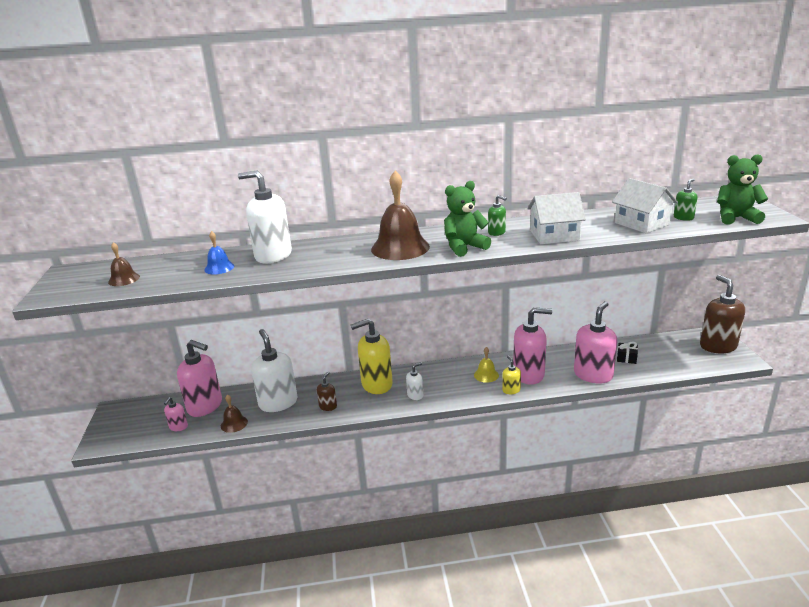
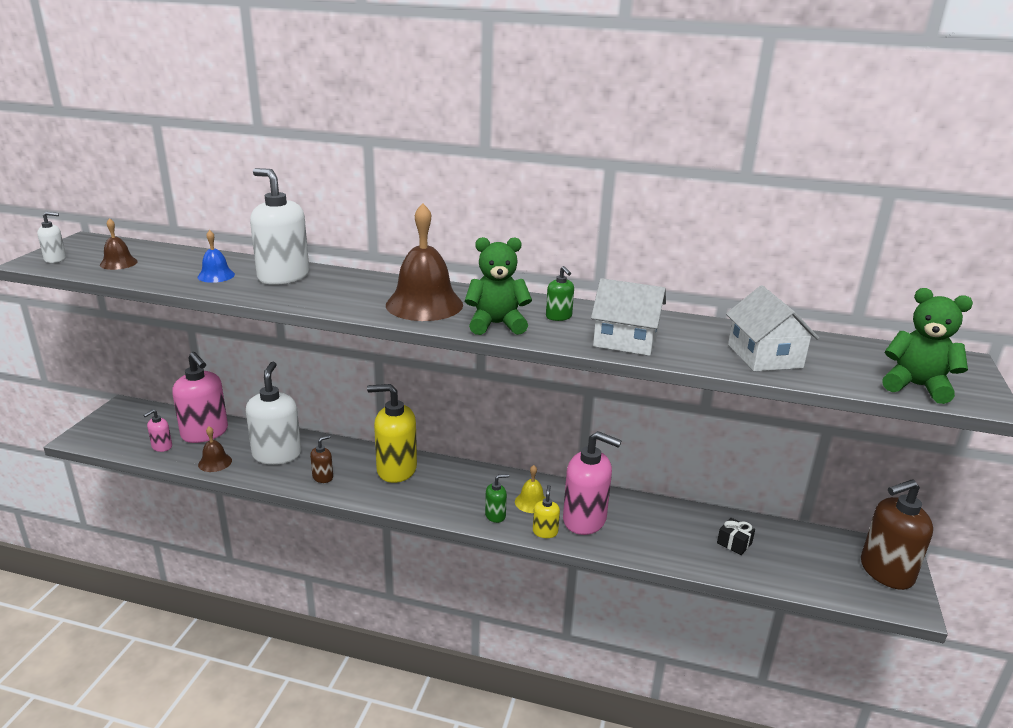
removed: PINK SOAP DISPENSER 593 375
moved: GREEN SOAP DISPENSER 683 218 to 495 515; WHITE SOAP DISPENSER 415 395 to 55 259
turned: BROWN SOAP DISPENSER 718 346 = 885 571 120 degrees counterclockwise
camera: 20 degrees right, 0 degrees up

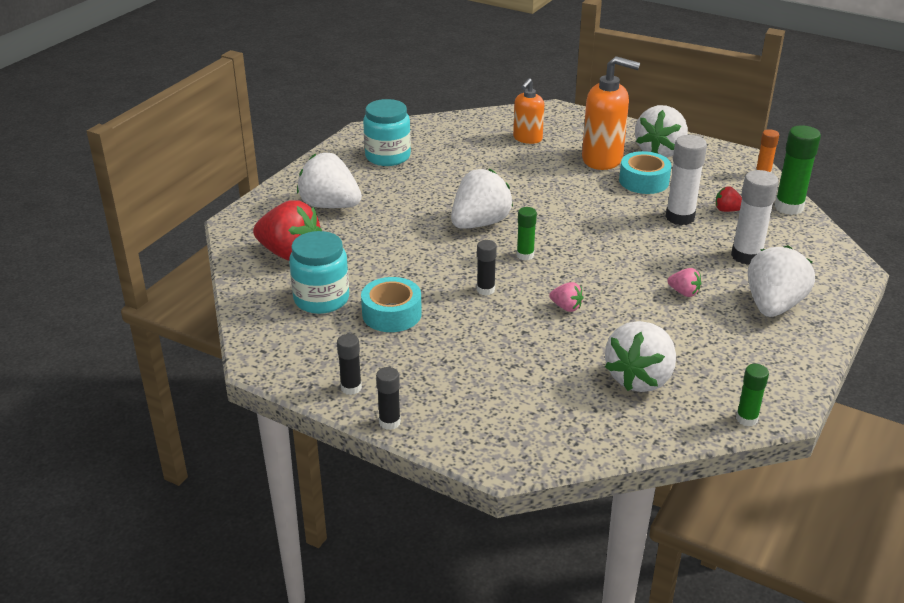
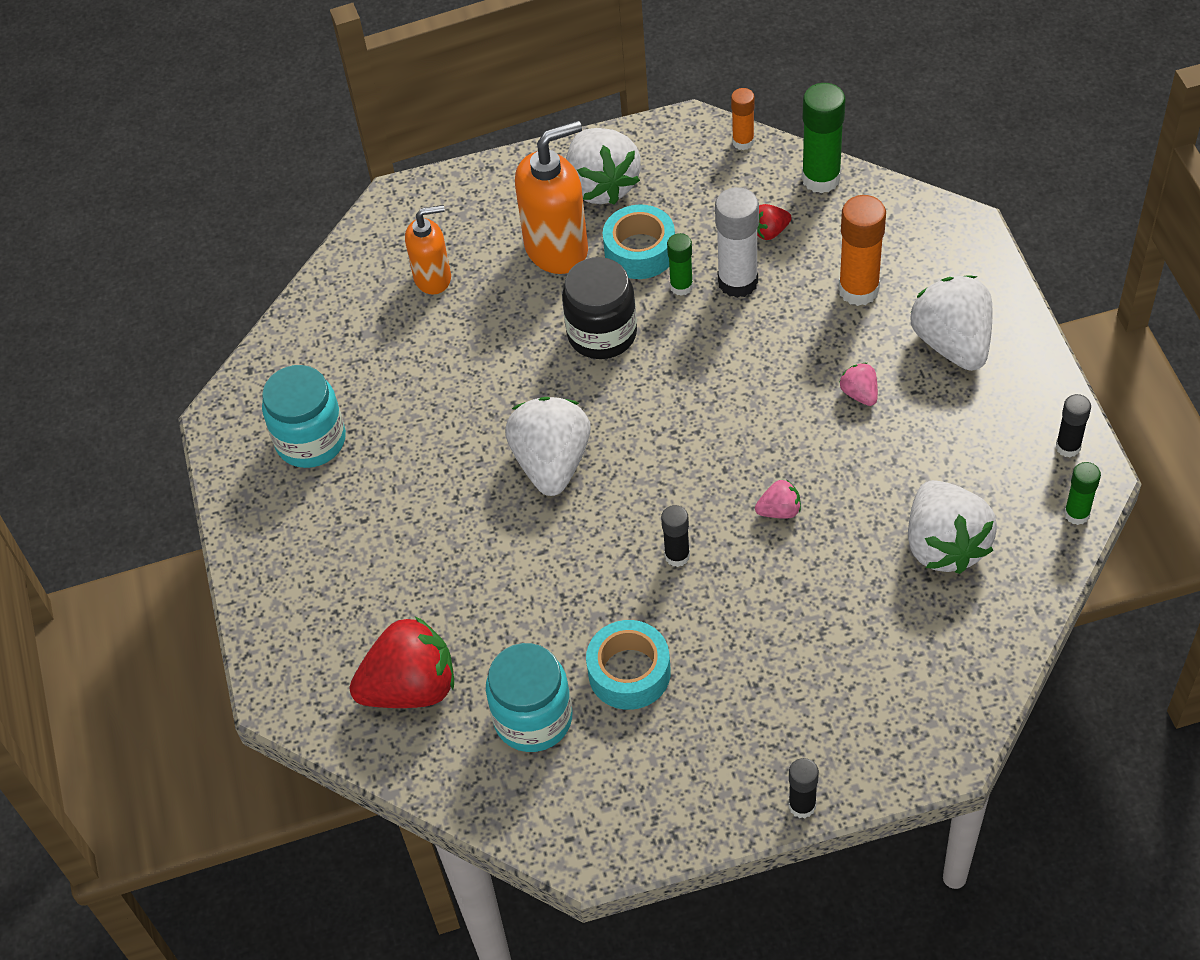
removed: WHITE STRAWBERRY 330 205
added: BLACK JAR 602 334
moved: GREEN GLUE STICK 525 255 to 681 286; BLACK GLUE STICK 351 388 to 1068 447
recoloured: WHITE GLUE STICK 746 256 to ORANGE GLUE STICK 858 290
turned: ORANGE SOAP DISPENSER 527 138 = 433 278 90 degrees counterclockwise; PINK STRAWBERRY 684 292 = 859 394 105 degrees counterclockwise
camera: 40 degrees left, 20 degrees up

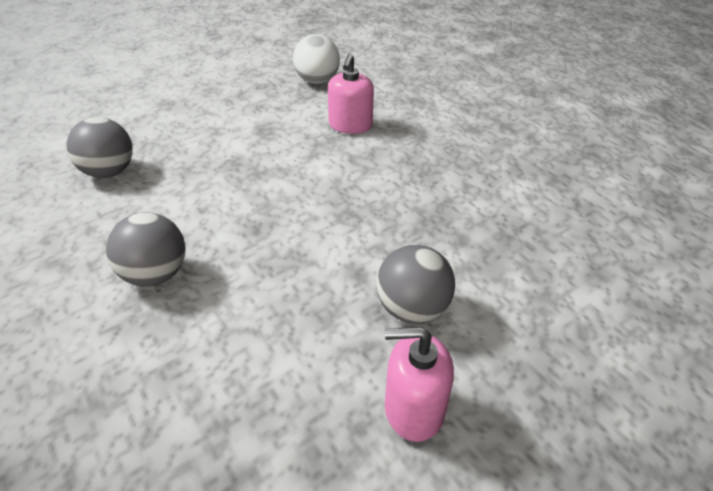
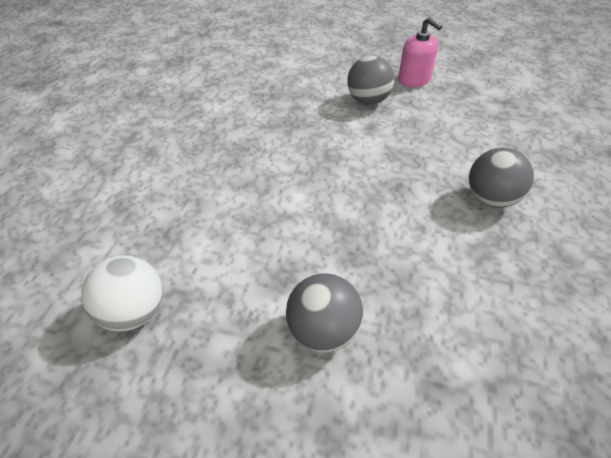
removed: PINK SOAP DISPENSER 350 125
moved: GREY BALL 109 172 to 323 331
camera: 130 degrees left, 5 degrees up

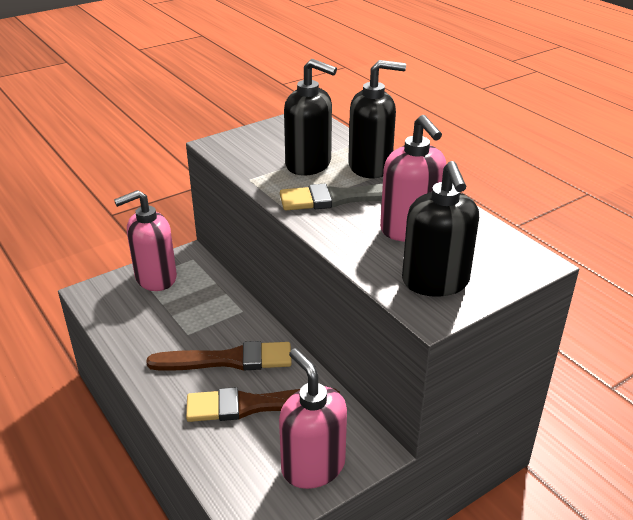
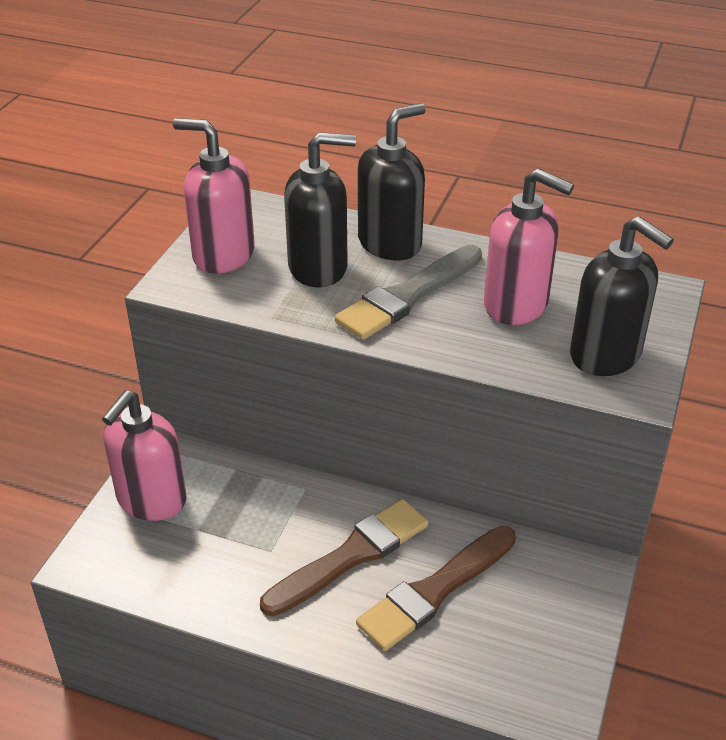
moved: PINK SOAP DISPENSER 313 466 to 223 255
camera: 35 degrees left, 5 degrees up

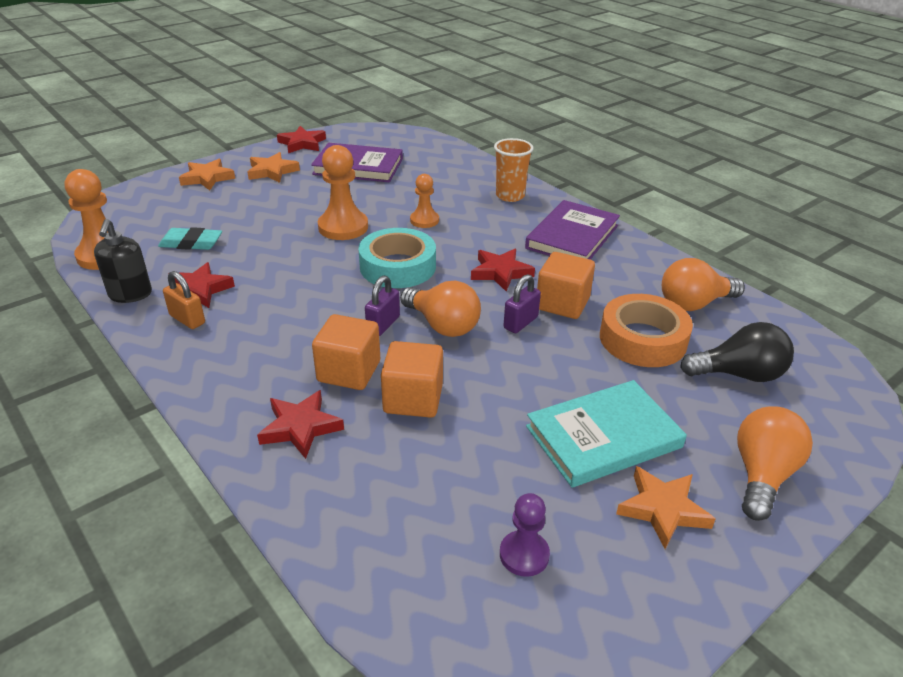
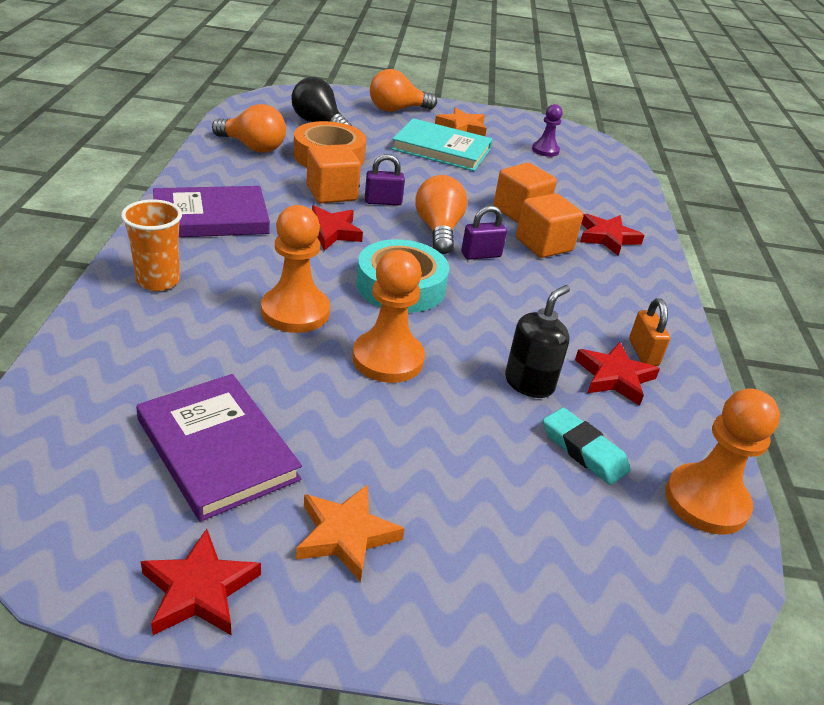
removed: ORANGE STAR 207 178
moved: BLACK SOAP DISPENSER 130 294 to 529 383
resized: ORANGE PAWN 424 220 = 295 312 x1.68
camera: 140 degrees left, 0 degrees up

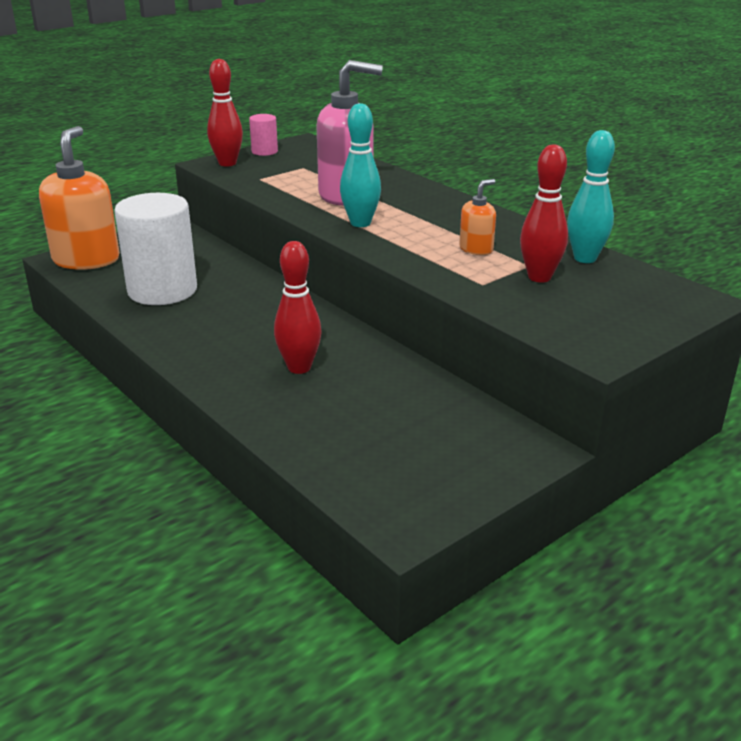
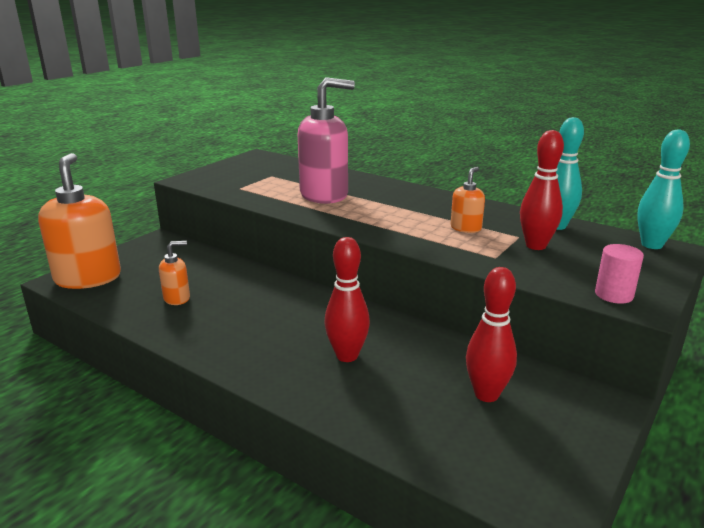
moved: RED BOWLING PIN 227 163 to 486 394; TURQUOISE BOWLING PIN 360 223 to 651 245; PINK CYLINDER 264 151 to 613 295
replaced: WHITE CYLINDER 162 290 to ORANGE SOAP DISPENSER 177 298
camera: 15 degrees left, 5 degrees down

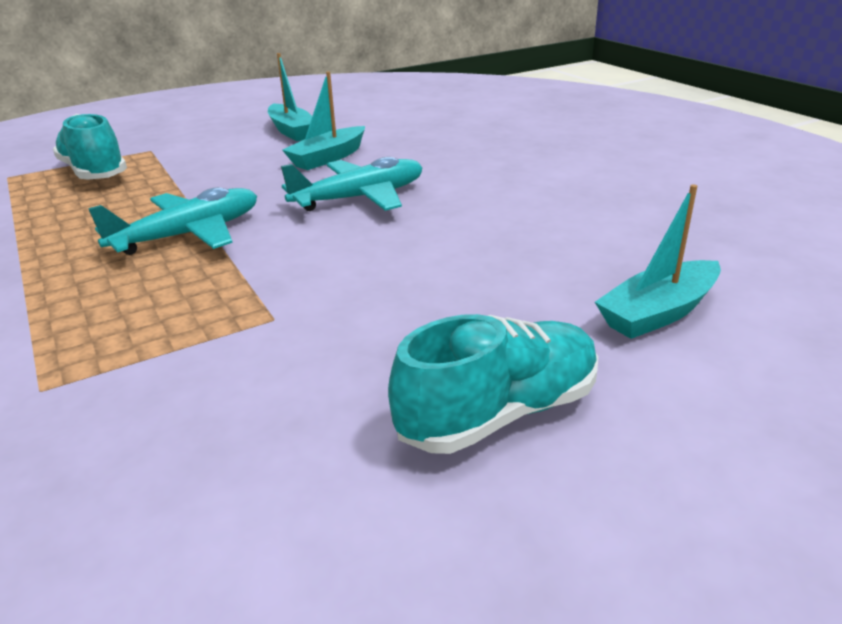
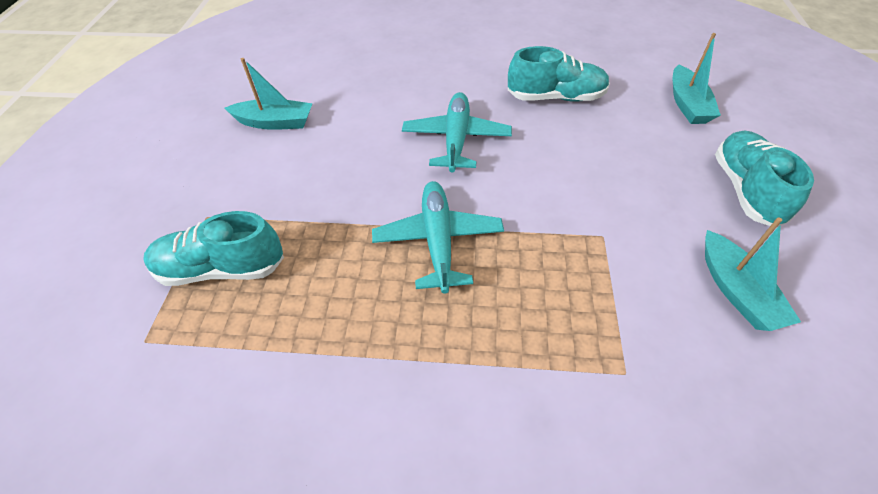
added: TURQUOISE SHOE 555 97
moved: TURQUOISE BOAT 328 158 to 736 291
camera: 55 degrees left, 20 degrees up

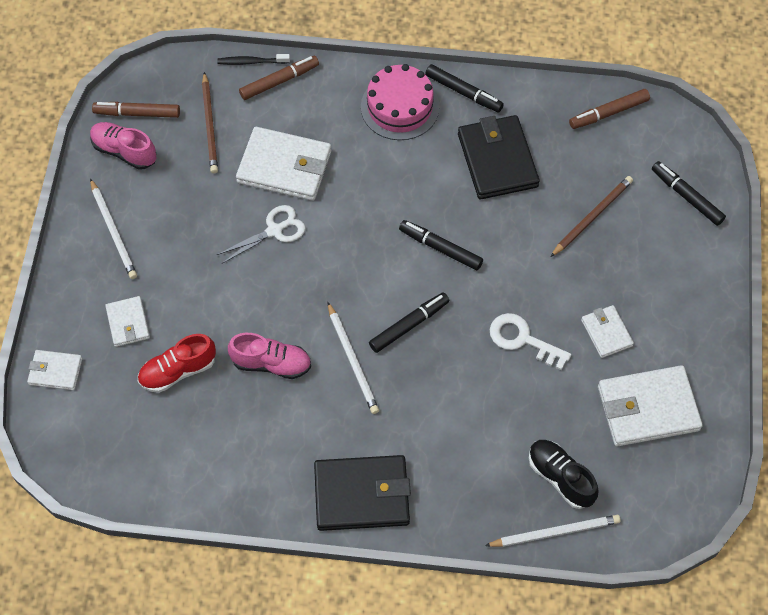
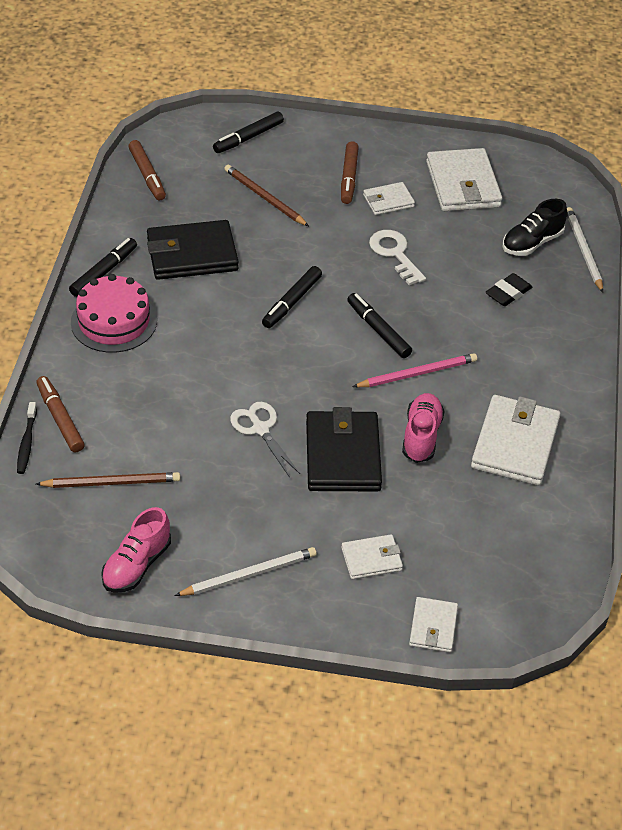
removed: RED SHOE 178 371
added: BLACK ERASER 508 293
moved: BROWN MARKER 137 113 to 349 178; WHITE WALLET 284 167 to 515 444; BLACK WALLET 361 495 to 343 455
recoloured: WHITE PENCIL 352 360 to PINK PENCIL 417 373
turned: WHITE KEY 523 339 = 395 254 120 degrees clockwise
camera: 90 degrees left, 15 degrees down

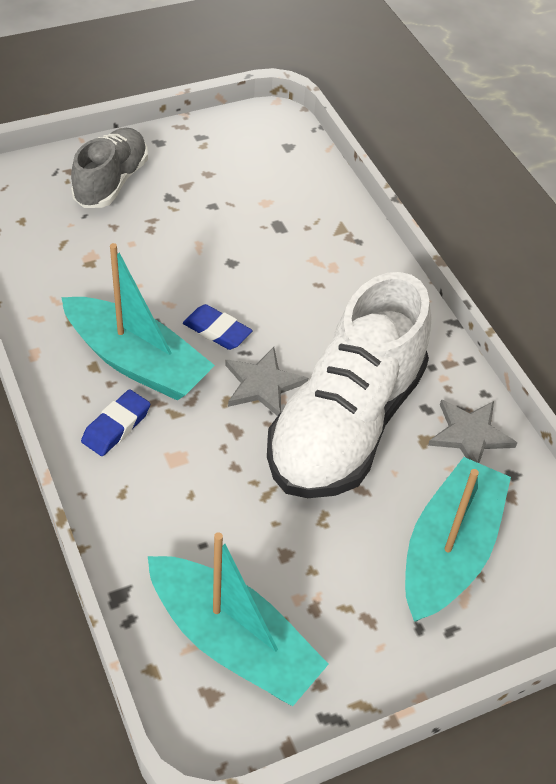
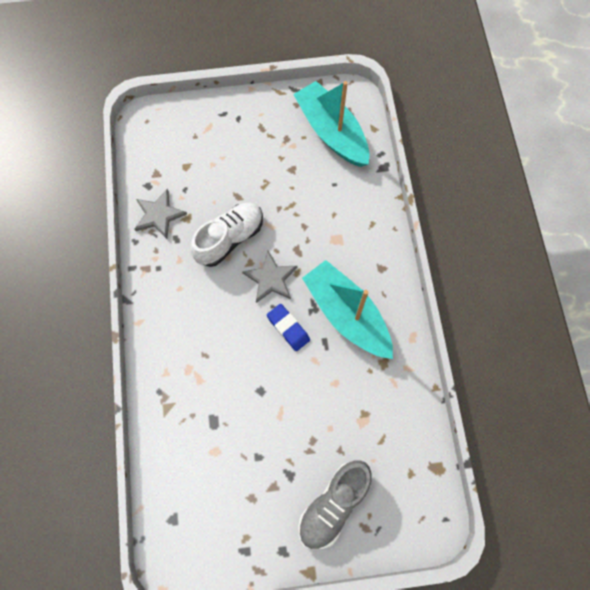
removed: BLUE ERASER 116 426; TURQUOISE BOAT 449 551
resized: WHITE SHOE 346 424 = 229 239 x0.56
camera: 160 degrees left, 20 degrees up

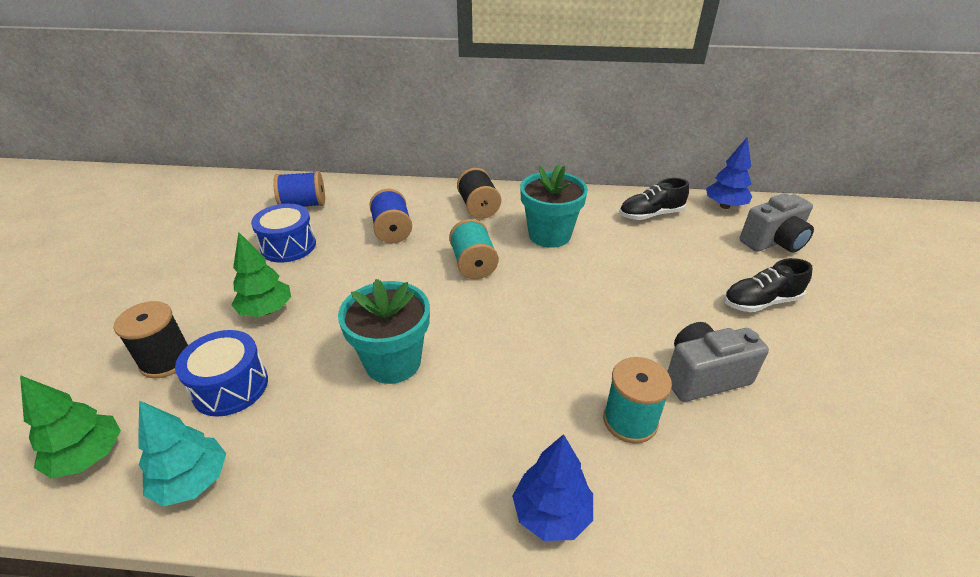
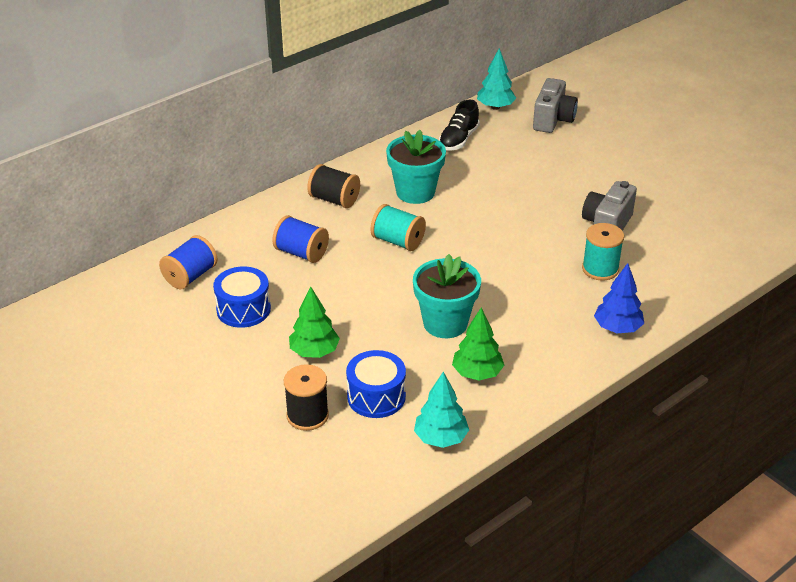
removed: BLACK SHOE 760 302
moved: GREEN TREE 89 457 to 477 373
recoloured: BLUE TREE 724 206 to TURQUOISE TREE 495 107
camera: 45 degrees left, 0 degrees up

